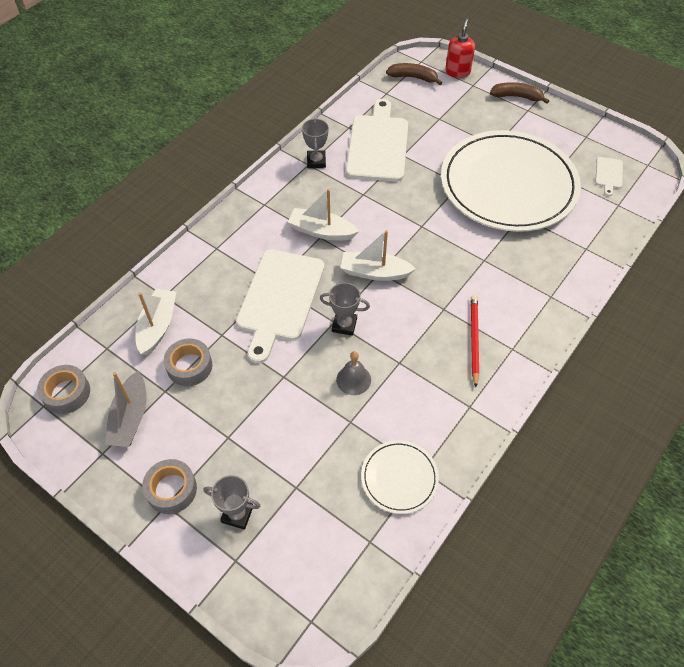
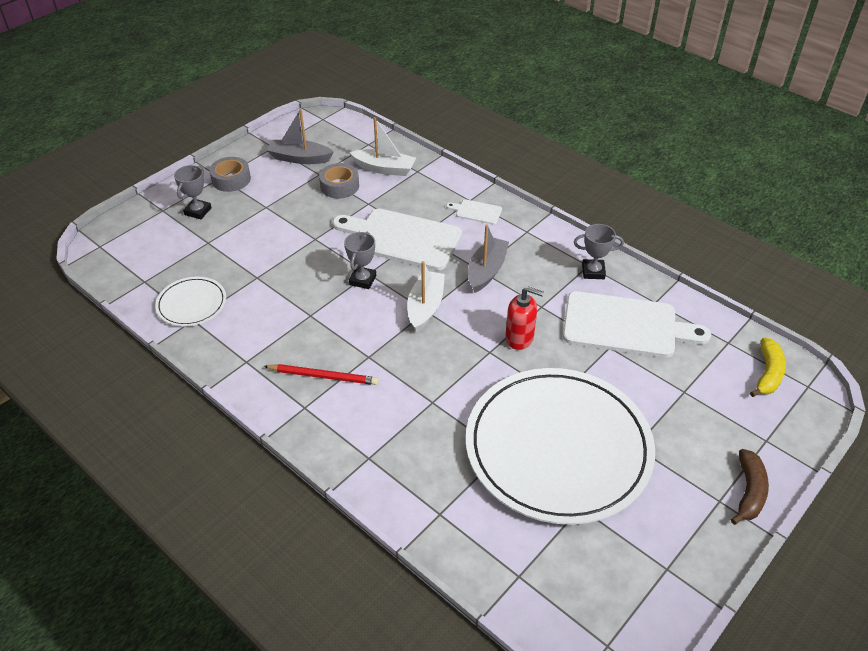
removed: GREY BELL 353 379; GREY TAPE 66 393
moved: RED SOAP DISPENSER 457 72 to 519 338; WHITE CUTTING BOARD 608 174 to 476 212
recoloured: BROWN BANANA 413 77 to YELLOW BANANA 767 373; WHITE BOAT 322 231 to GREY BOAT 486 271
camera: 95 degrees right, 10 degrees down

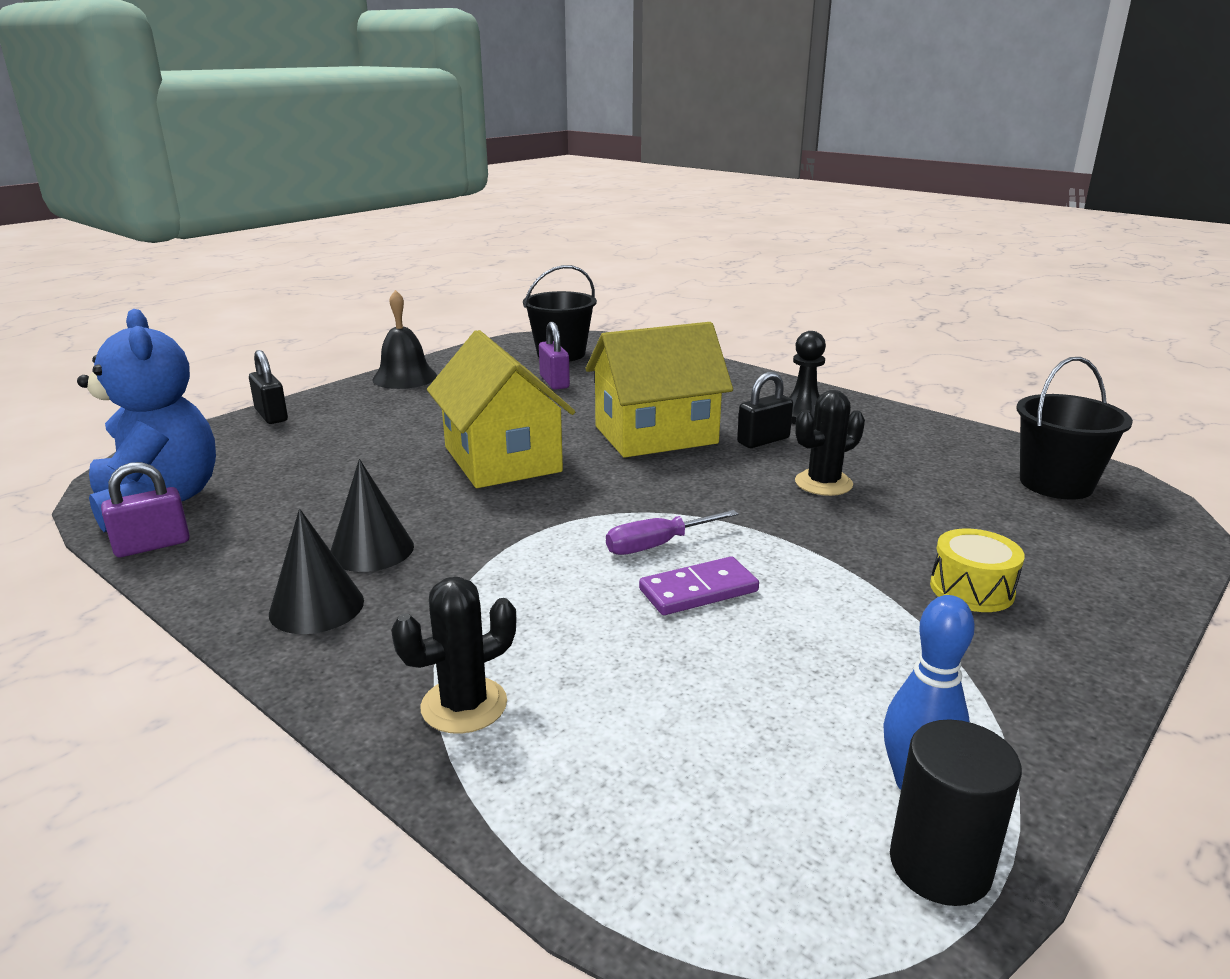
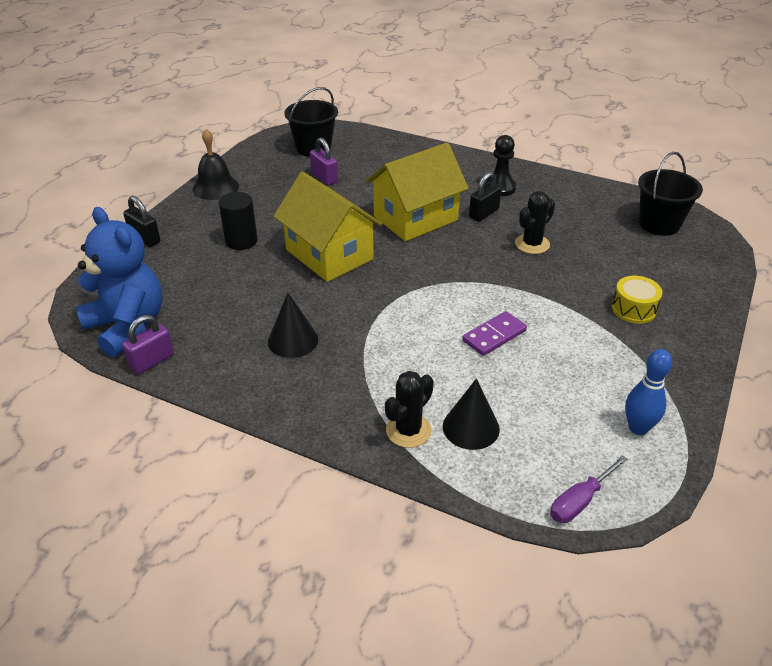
moved: BLACK CONE 316 607 to 471 427; PURPLE SCREWDRIVER 658 545 to 580 501; BLACK CYLINDER 940 865 to 241 241
camera: 15 degrees left, 15 degrees up

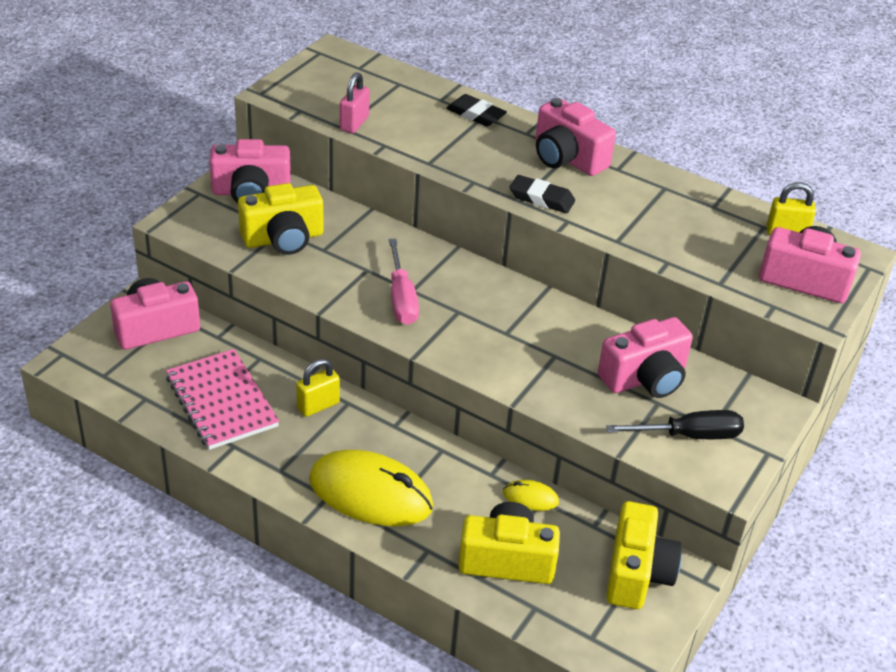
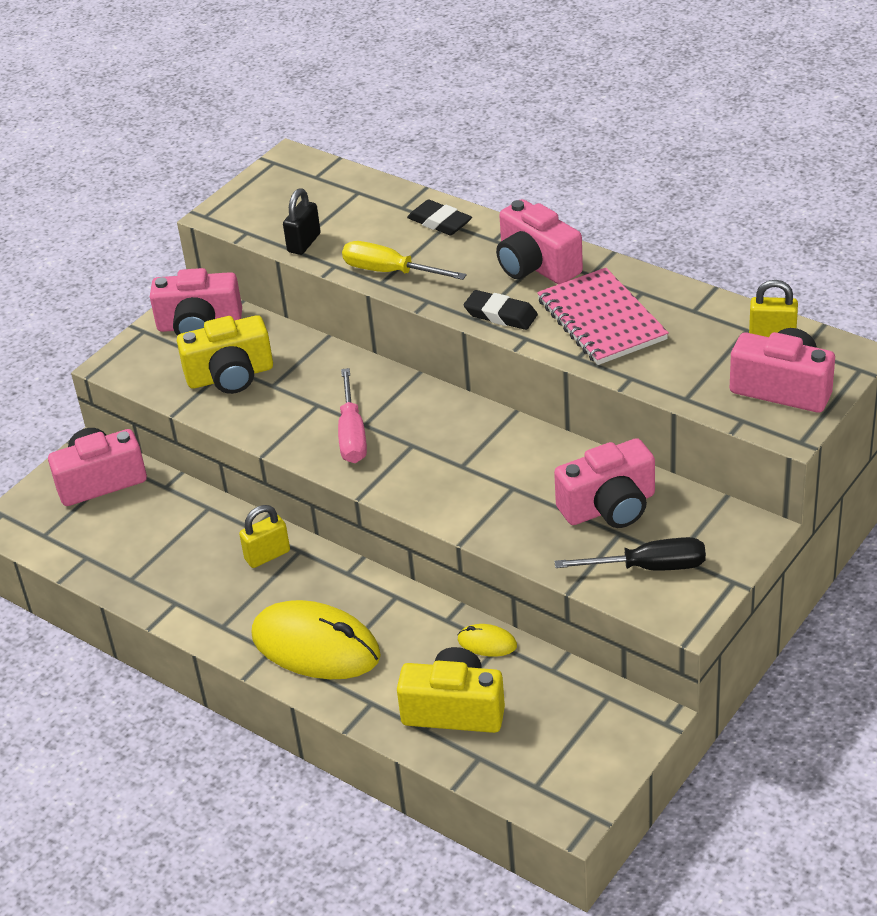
removed: YELLOW CAMERA 637 573
added: YELLOW SCREWDRIVER 389 272
moved: PINK NOTEBOOK 222 401 to 601 320
recoloured: PINK PADLOCK 354 123 to BLACK PADLOCK 304 243
camera: 10 degrees right, 0 degrees up

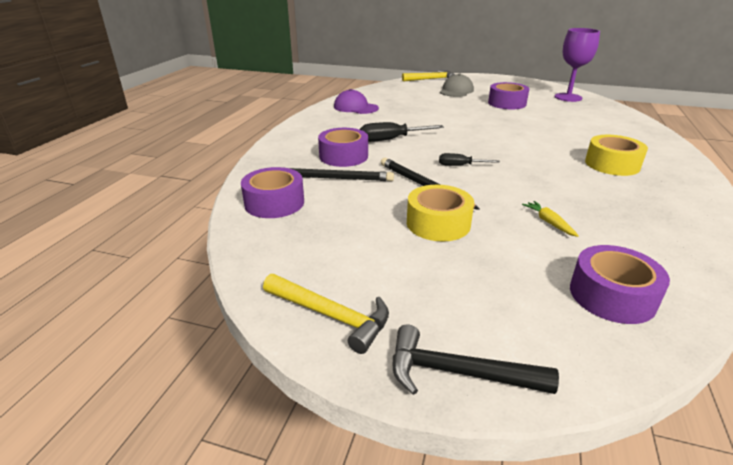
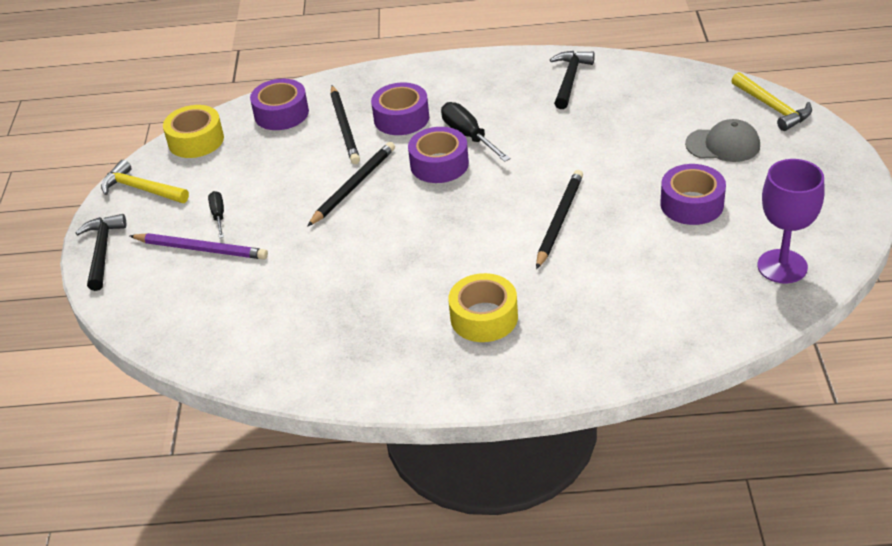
removed: YELLOW CARROT 548 222
added: BLACK PENCIL 559 220; PURPLE PENCIL 201 249
moved: BLACK SCREWDRIVER 460 166 to 218 215; YELLOW TAPE 438 223 to 196 140; PURPLE TAPE 612 296 to 439 164
replaced: PURPLE CAP 355 107 to BLACK HAMMER 570 79
turned: YELLOW HAMMER 331 315 = 141 189 105 degrees clockwise
camera: 75 degrees right, 10 degrees up

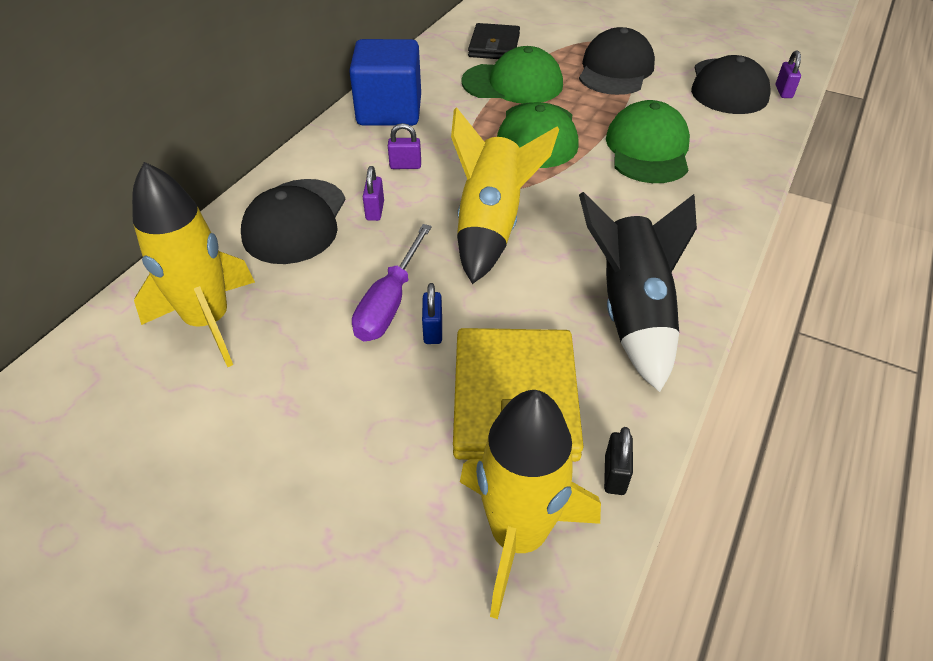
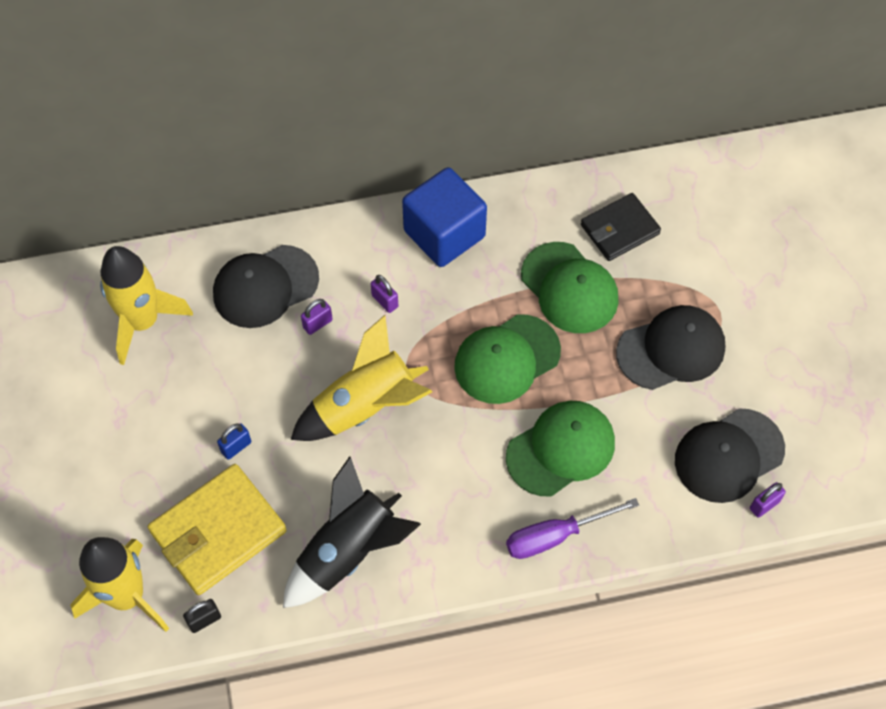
moved: PURPLE SCREWDRIVER 390 302 to 556 536
camera: 50 degrees right, 15 degrees up

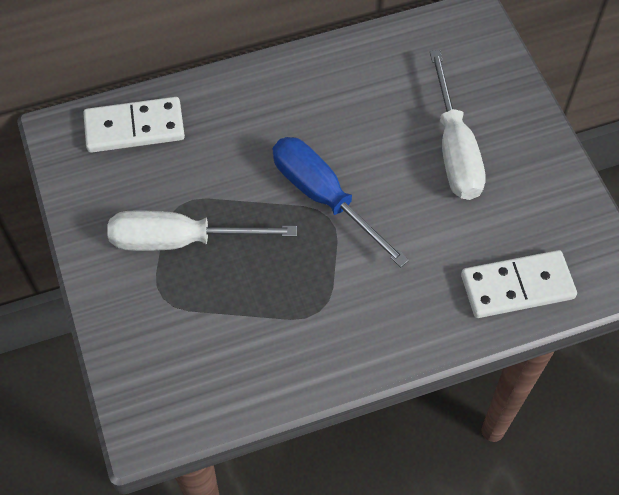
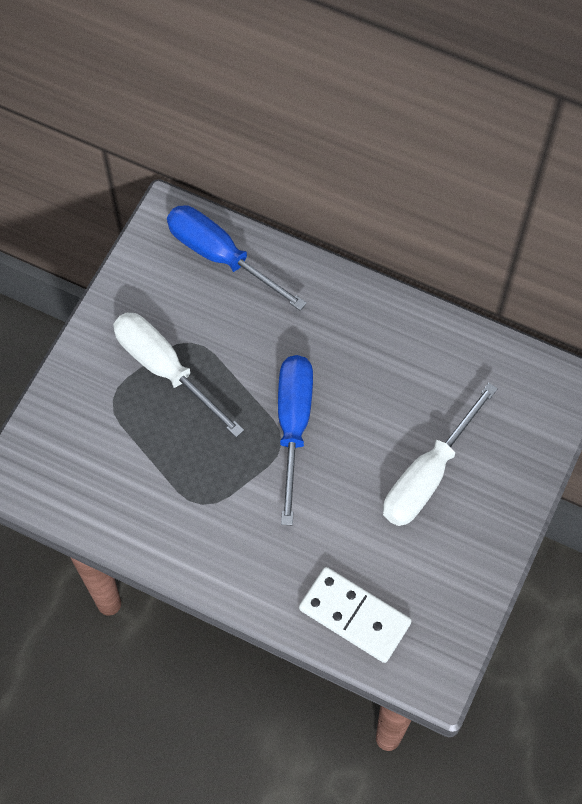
replaced: WHITE DOMINO 134 127 to BLUE SCREWDRIVER 220 256
camera: 45 degrees right, 5 degrees up

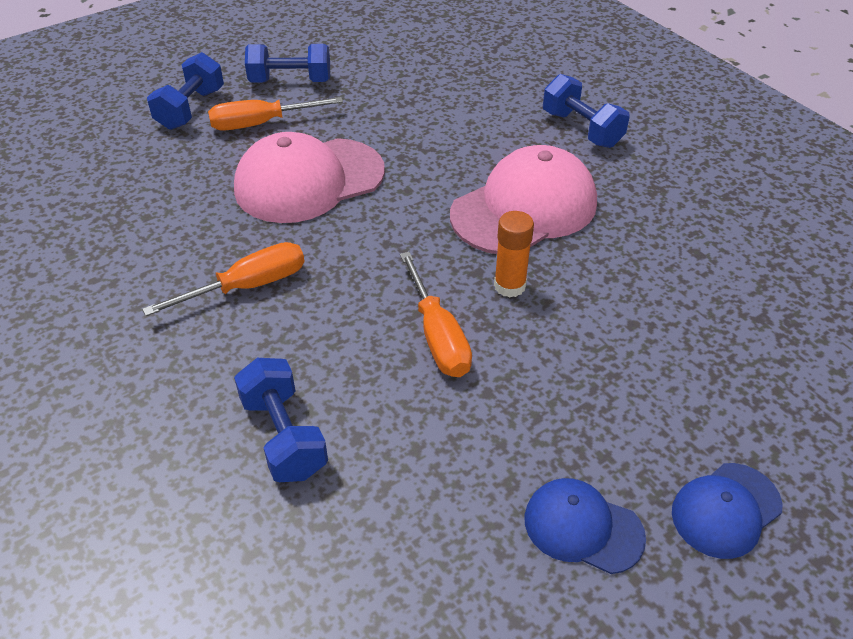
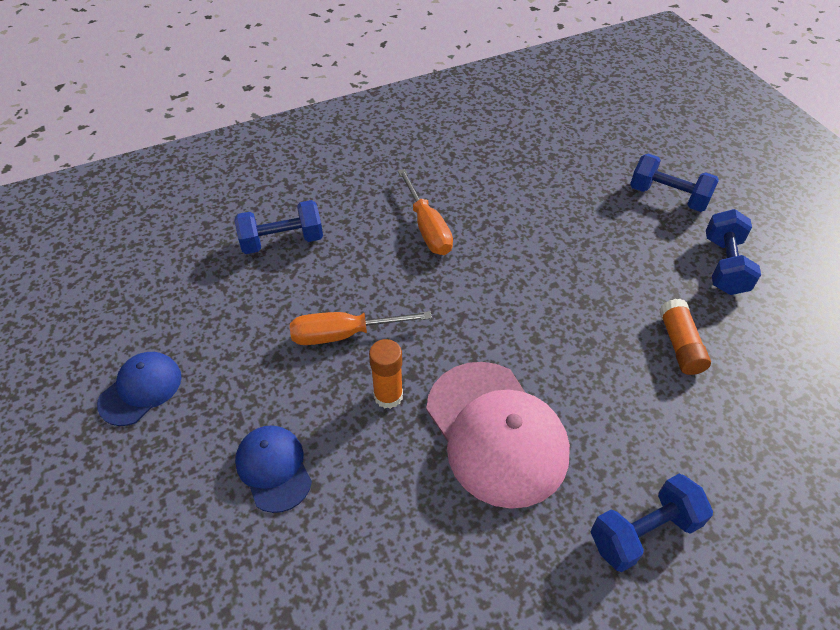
removed: ORANGE SCREWDRIVER 261 124; PINK CAP 309 181
added: ORANGE GLUE STICK 680 344
moved: BLUE CAP 726 510 to 274 468
camera: 100 degrees right, 5 degrees up

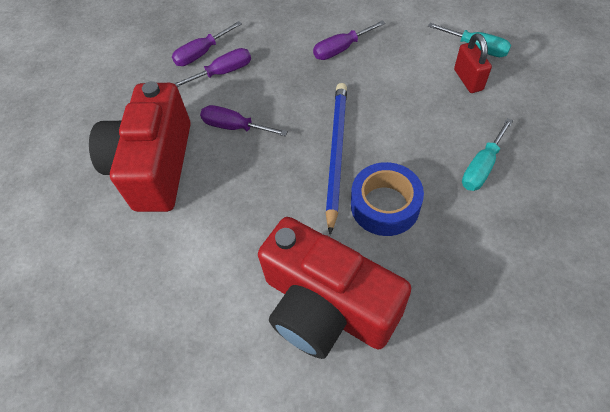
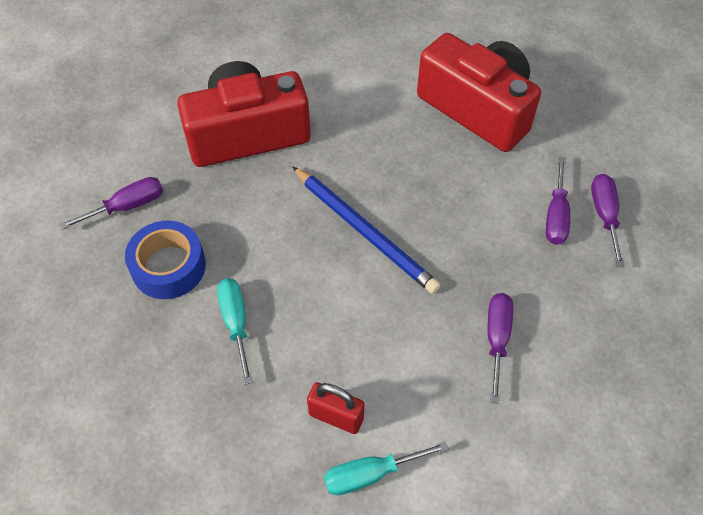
moved: PURPLE SCREWDRIVER 234 127 to 127 206; BLUE TAPE 385 205 to 168 267
camera: 125 degrees right, 0 degrees up

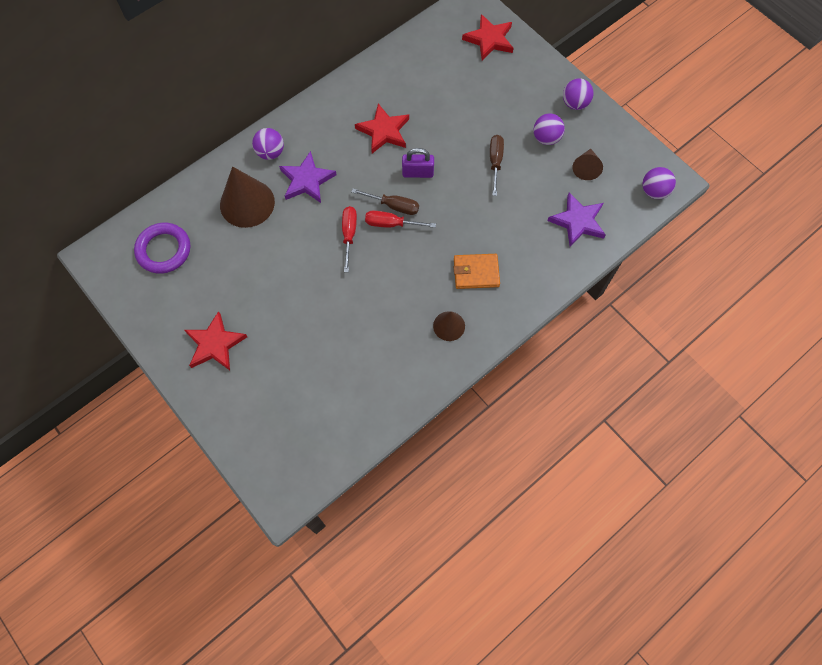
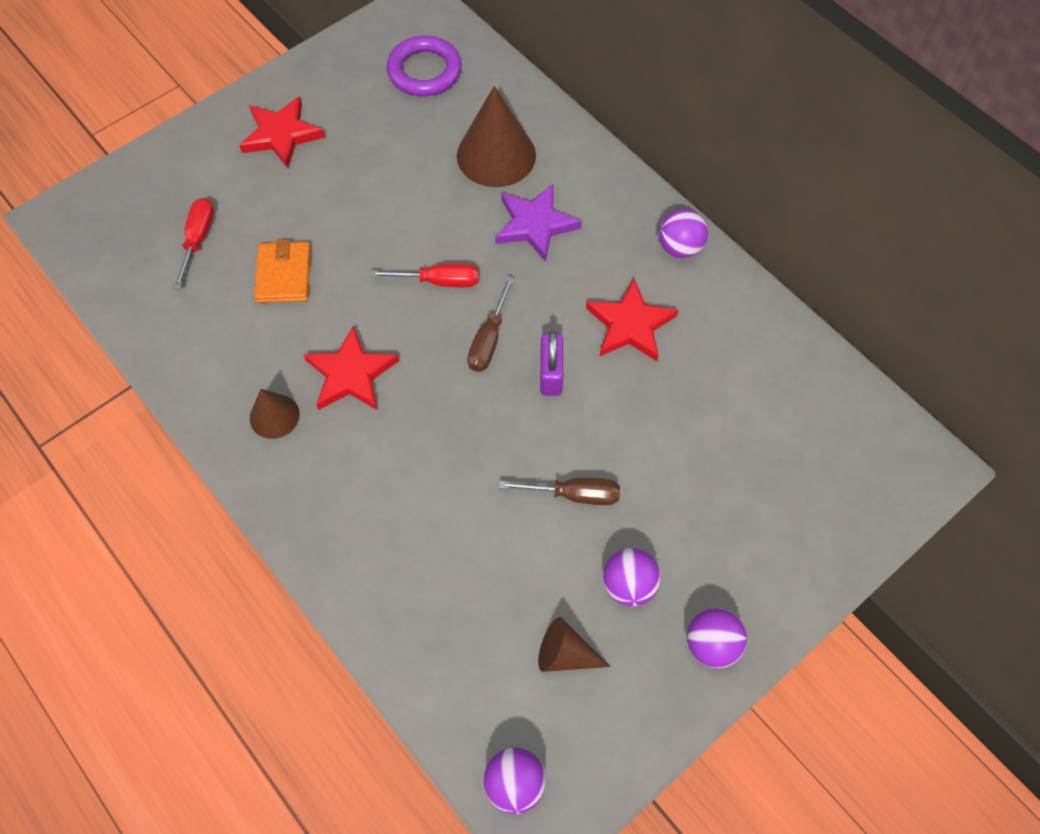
removed: PURPLE STAR 578 221
moved: RED STAR 489 39 to 351 374; PURPLE BALL 270 152 to 679 247; RED SCREWDRIVER 391 224 to 198 239; ORANGE WALLET 476 272 to 284 275
camera: 90 degrees right, 5 degrees down

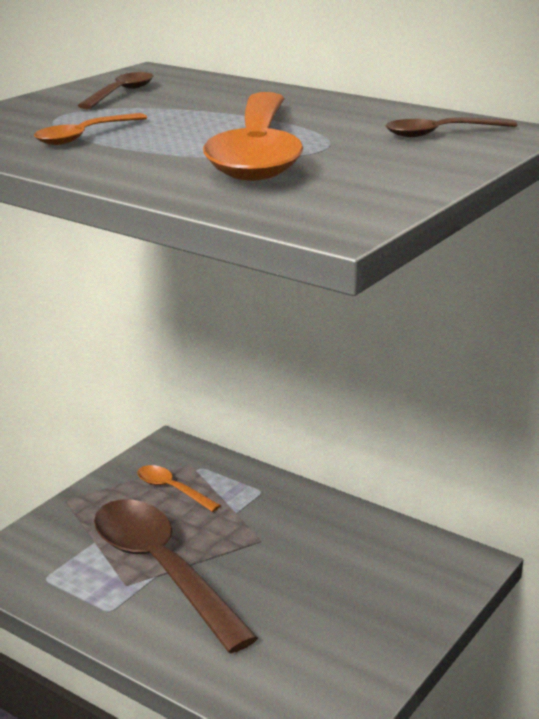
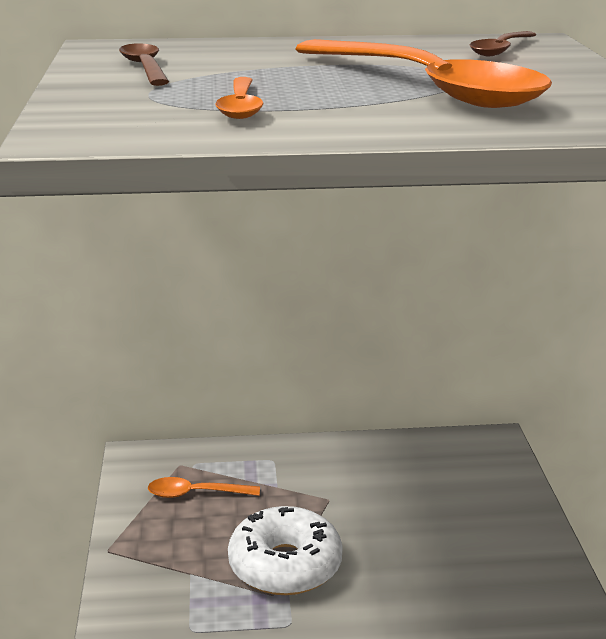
replaced: BROWN SPOON 162 570 to WHITE DONUT 285 565
camera: 40 degrees left, 0 degrees up

